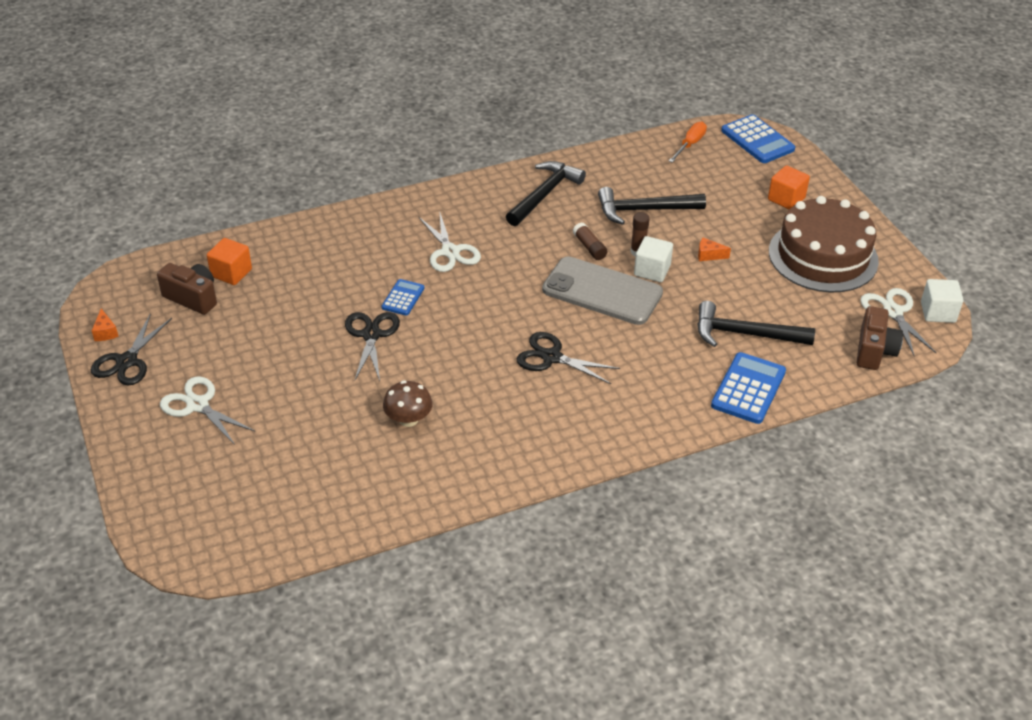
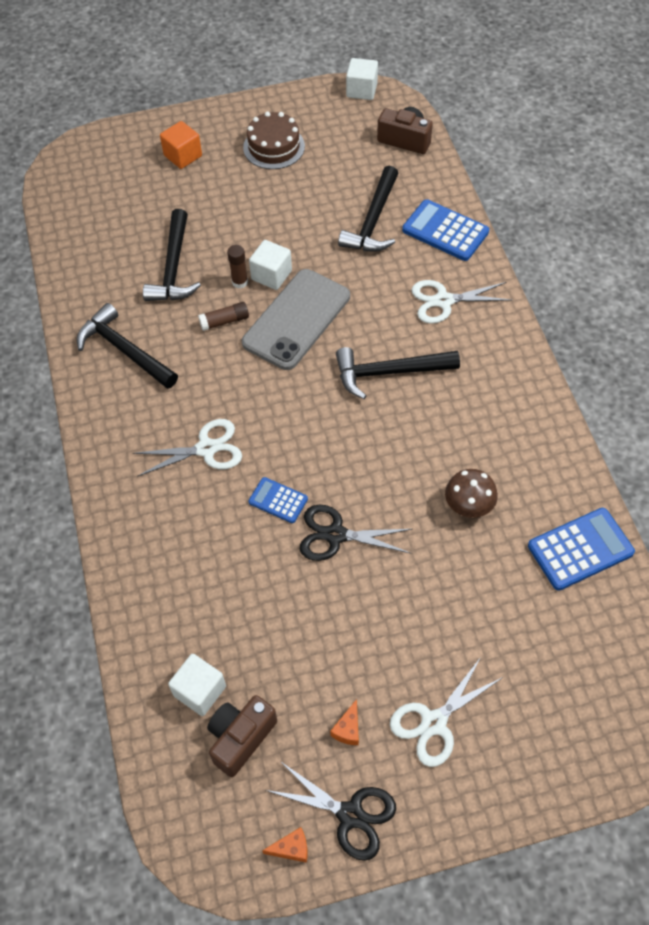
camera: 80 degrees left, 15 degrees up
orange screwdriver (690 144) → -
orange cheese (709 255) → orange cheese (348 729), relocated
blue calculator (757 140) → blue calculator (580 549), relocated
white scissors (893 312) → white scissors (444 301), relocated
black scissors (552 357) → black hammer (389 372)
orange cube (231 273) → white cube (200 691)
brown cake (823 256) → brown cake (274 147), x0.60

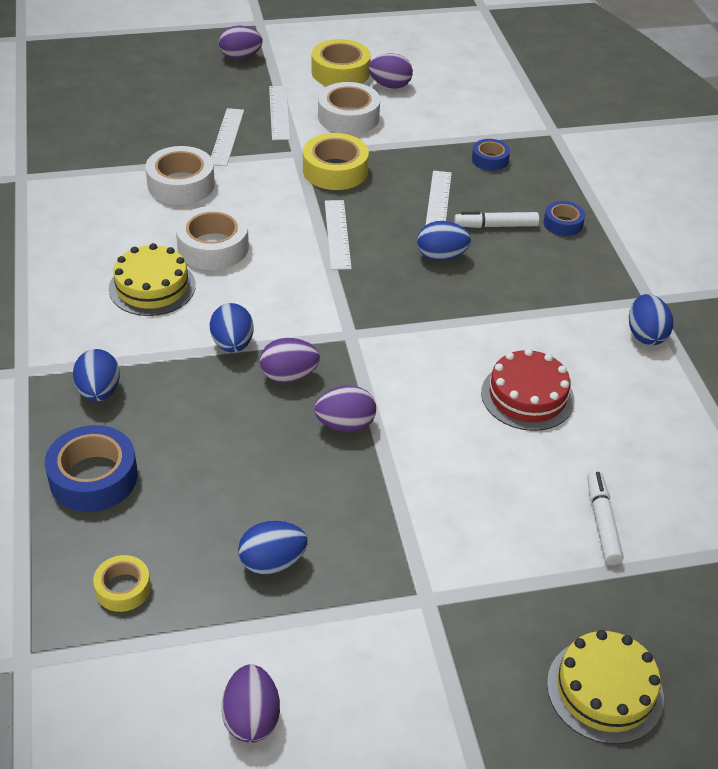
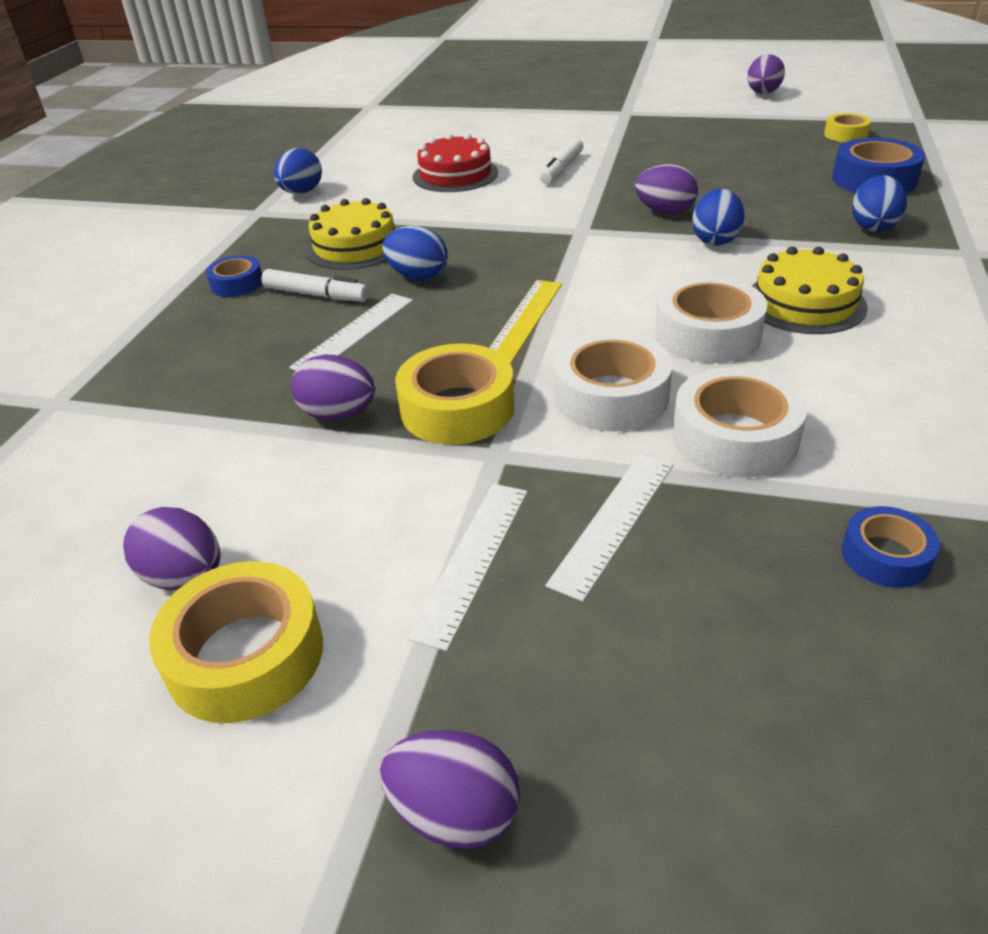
camera: 150 degrees left, 5 degrees down
blue egg (272 562) → -
purple egg (345 425) → purple egg (338 414), relocated
white tape (348 117) → white tape (611 396), relocated
blue tape (490 160) → blue tape (885 556), relocated
yellow cake (605 690) → yellow cake (355 246), relocated
white marker (602 522) → white marker (562 169), relocated
white ruler (337 234) → yellow ruler (524 320)

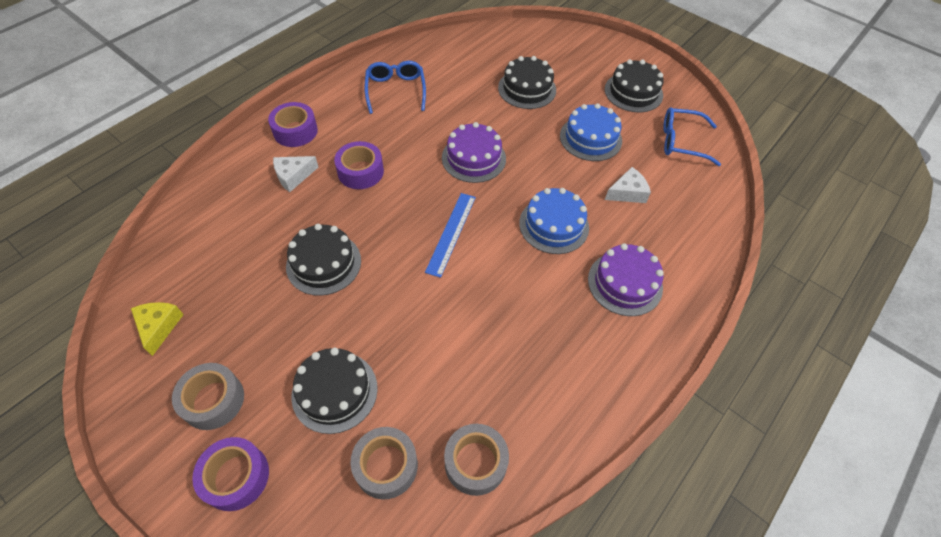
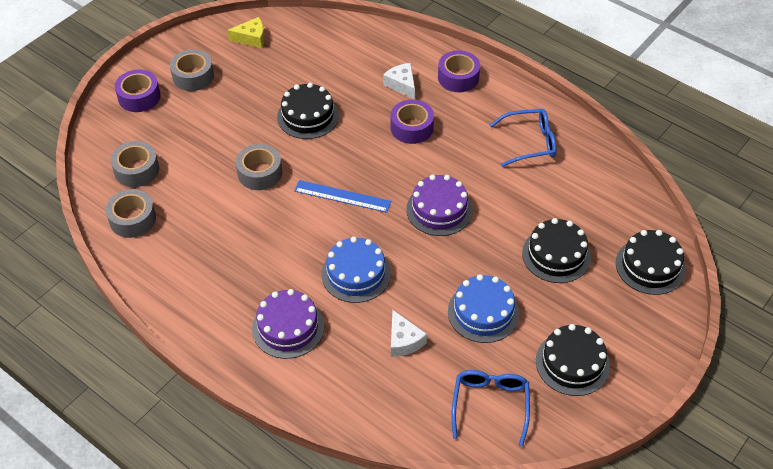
camera: 90 degrees right, 5 degrees down
- → grey tape (260 173)
black cake (334 391) → black cake (650 266), relocated

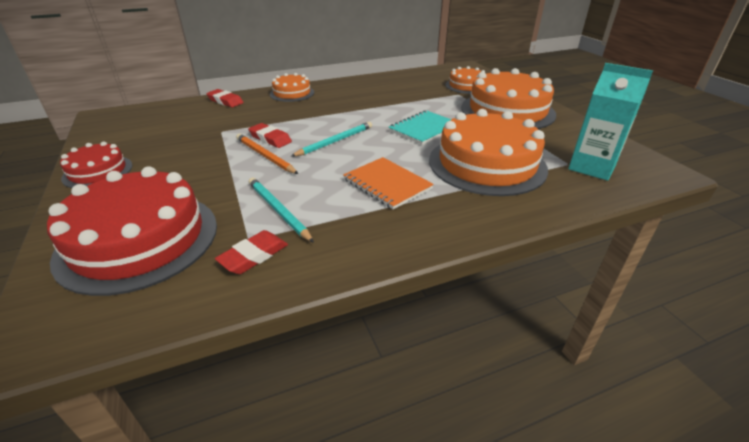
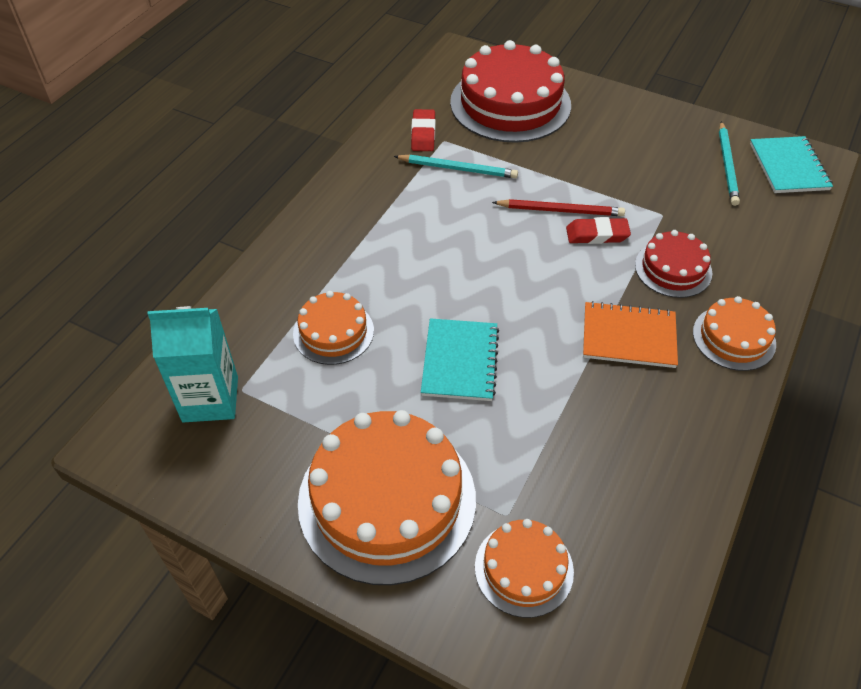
camera: 140 degrees right, 15 degrees up
red eraser (225 101) → -
- → turquoise notebook (788 167)
red cake (98 171) → red cake (673 269), relocated
turquoise pencil (335 141) → turquoise pencil (727 165), relocated
orange notebook (387 184) → orange notebook (628 337), relocated
orange pencil (265 156) → red pencil (560 210)
orange cake (486 164) → orange cake (333 332), x0.53

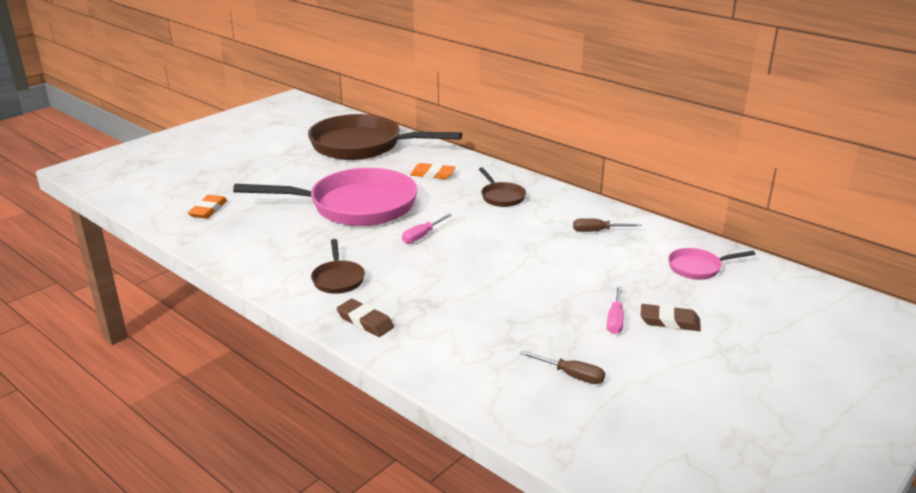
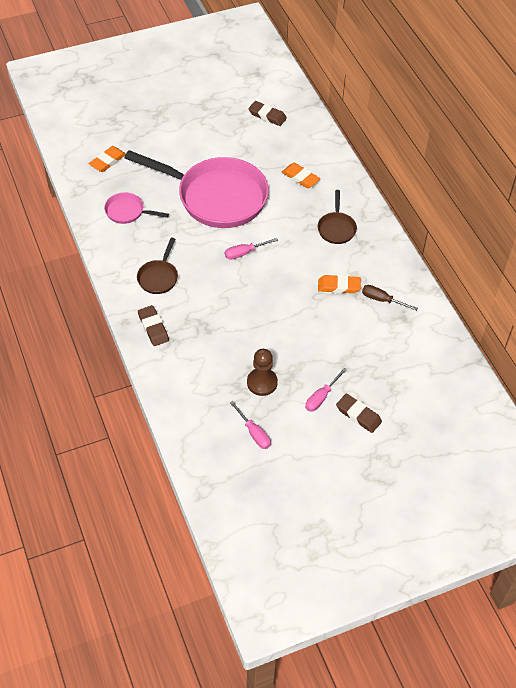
camera: 25 degrees right, 25 degrees up
- → brown pawn (262 382)
- → orange eraser (339 286)
pink pan (698 268) → pink pan (127 212), relocated
brown pan (362 146) → brown eraser (267 116)
brown screwdriver (571 375) → pink screwdriver (254 433)

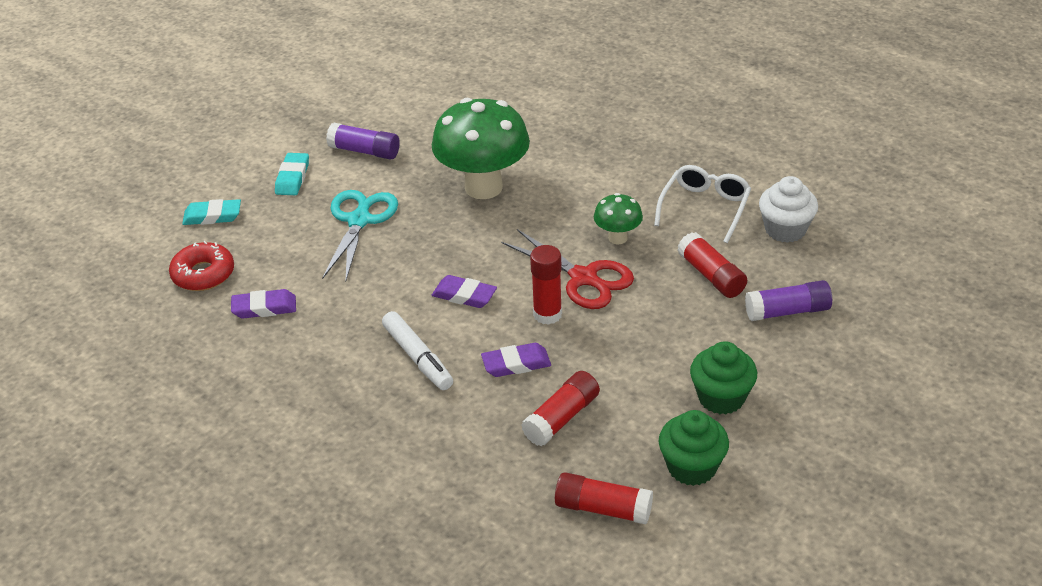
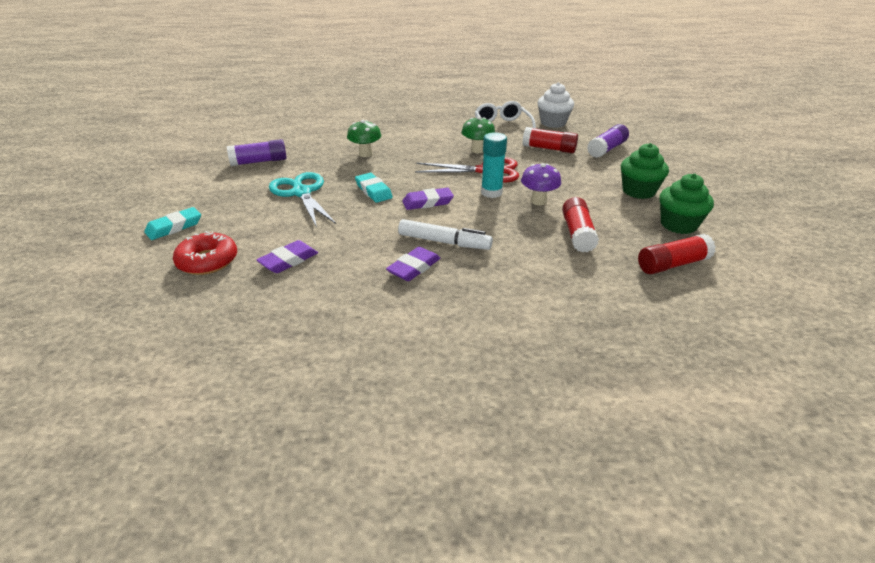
camera: 40 degrees left, 5 degrees down
- → purple mushroom (538 201)
turquoise eraser (292 178) → turquoise eraser (373 191), relocated
purple eraser (516 364) → purple eraser (414 267), relocated
red glue stick (547 314) → turquoise glue stick (491 192)
green mushroom (483 187) → green mushroom (365 154), x0.48

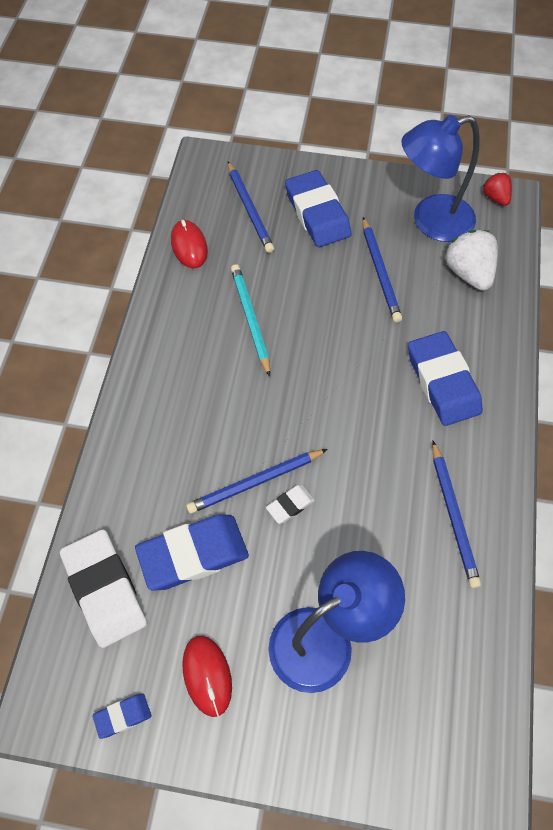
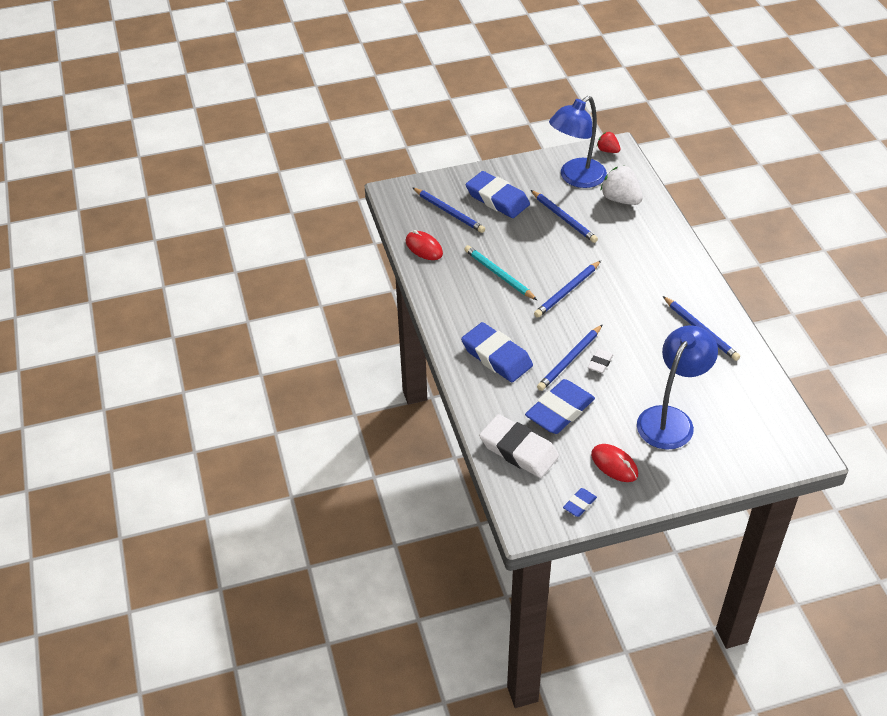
camera: 25 degrees left, 15 degrees down
- → blue pencil (567 291)
blue eraser (442 382) → blue eraser (496 356), relocated

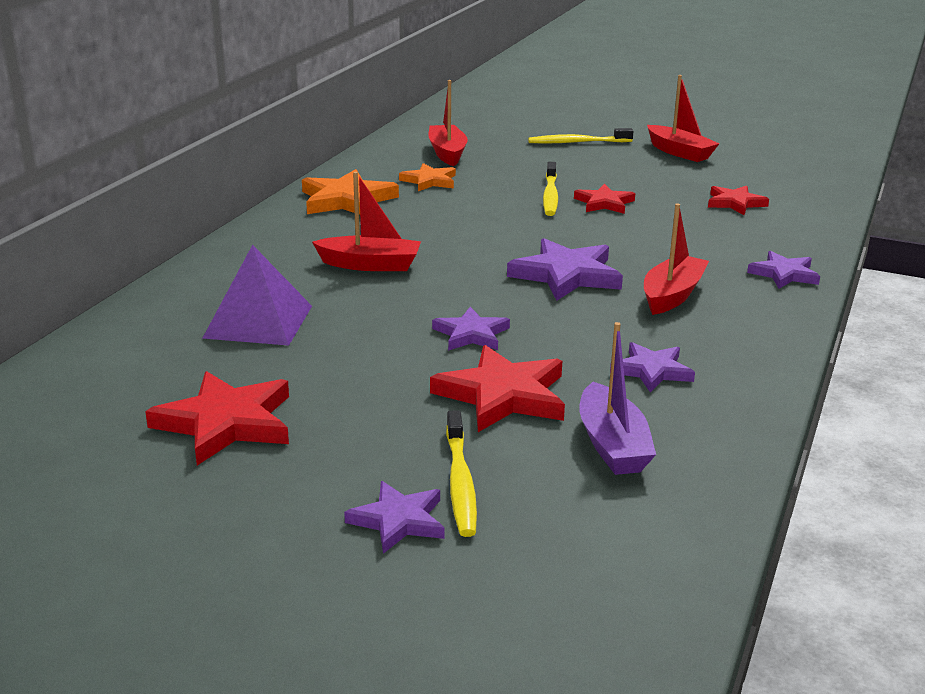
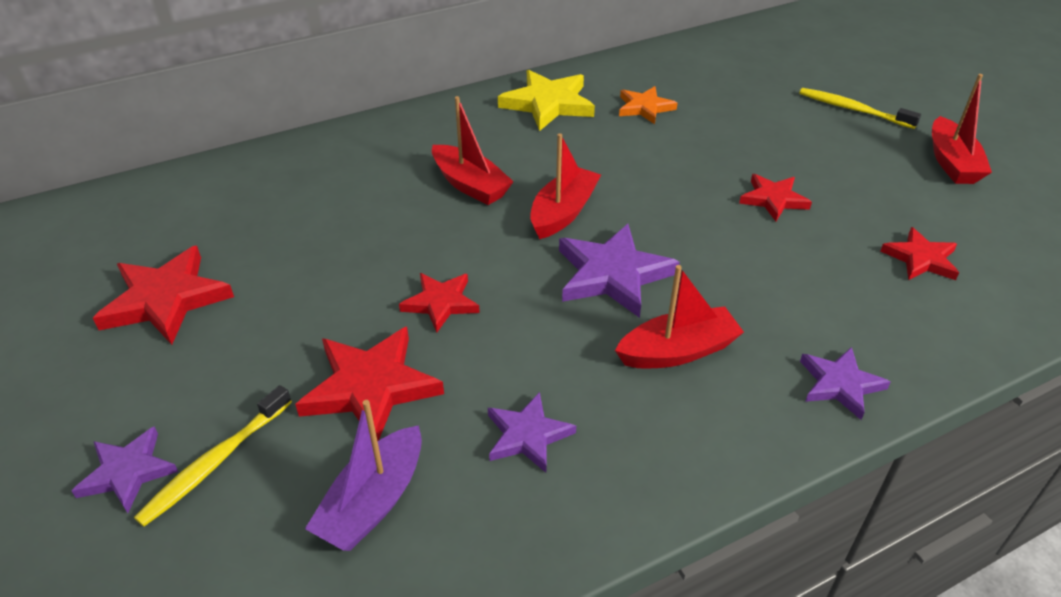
camera: 40 degrees right, 15 degrees up
purple pyramid (258 321) → -
yellow toothbrush (550 196) → -
red boat (447 153) → red boat (563 212), relocated
orange star (347 200) → yellow star (548 104)
purple star (471 334) → red star (441 303)

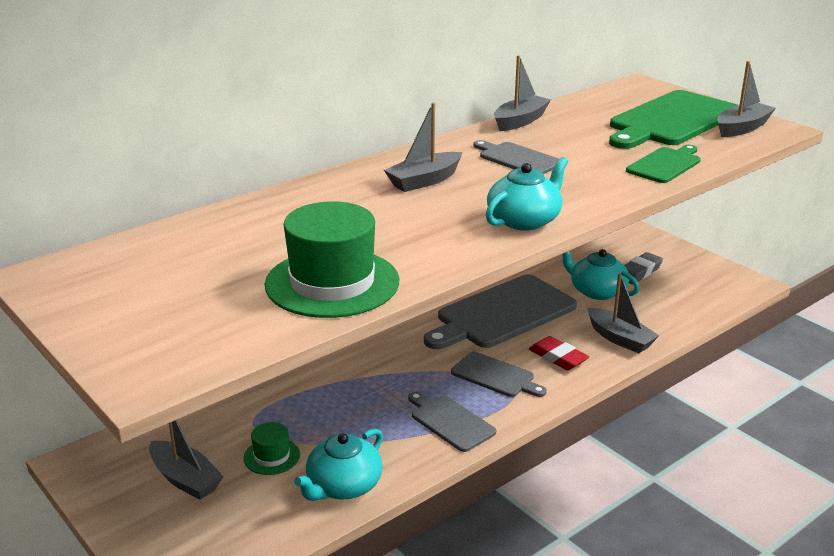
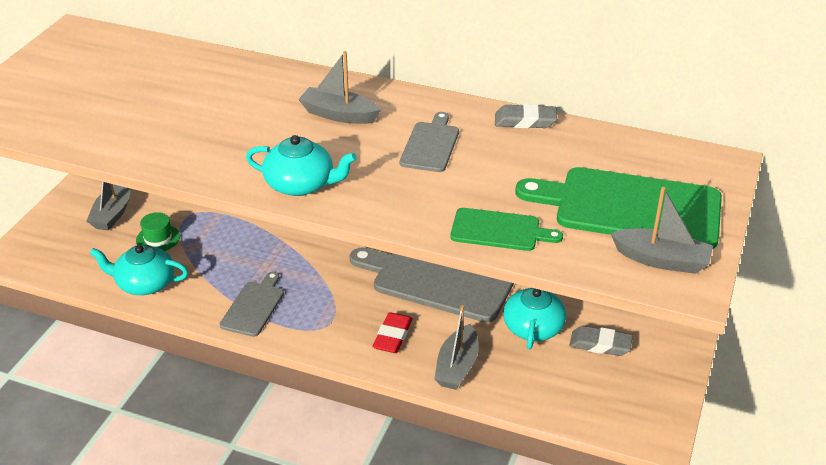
camera: 60 degrees right, 10 degrees up
green hat (332 283) → -
grey cutting board (495 376) → -
grey boat (520 121) → grey eraser (525 121)

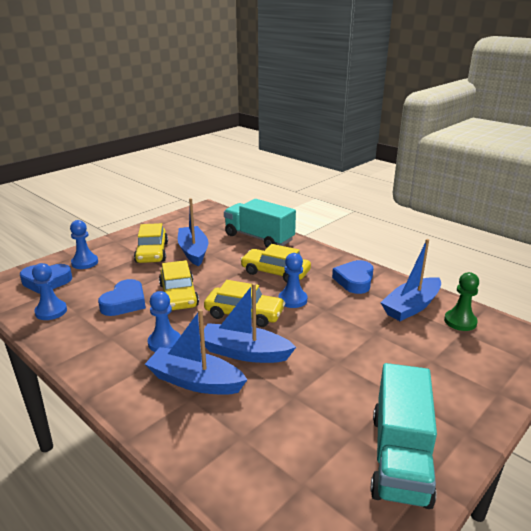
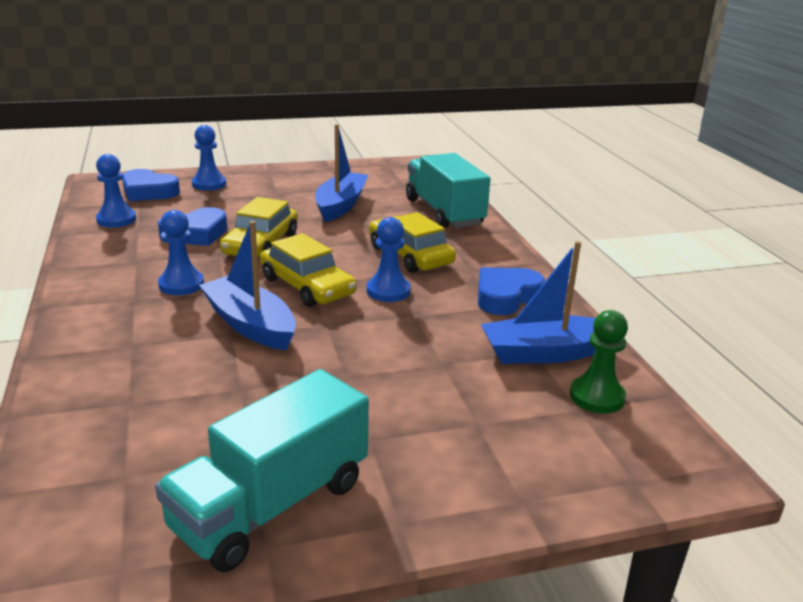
camera: 30 degrees right, 0 degrees up
yellow car (152 252) → -
blue boat (195 381) → -

